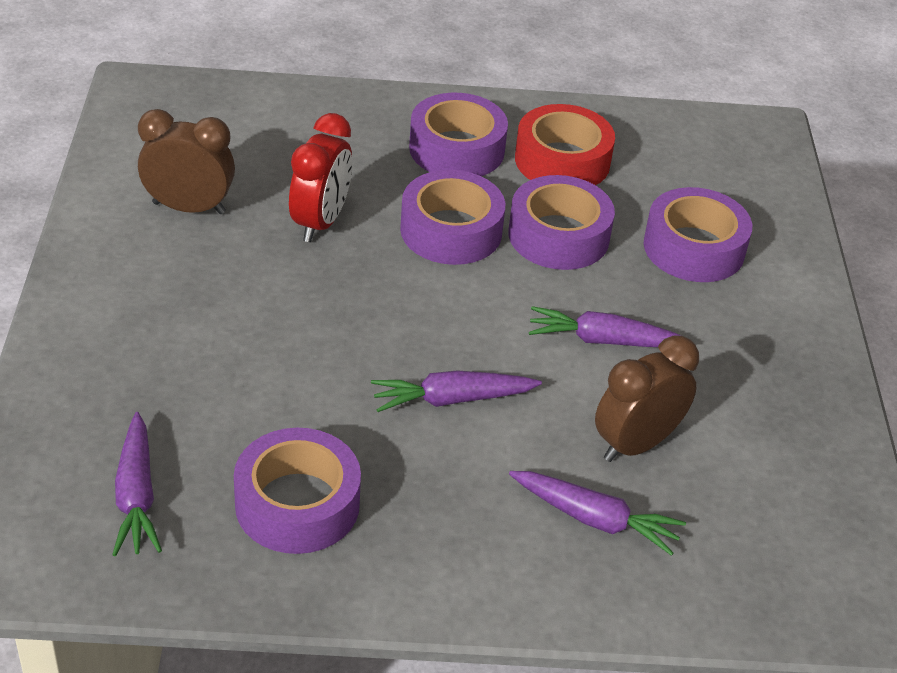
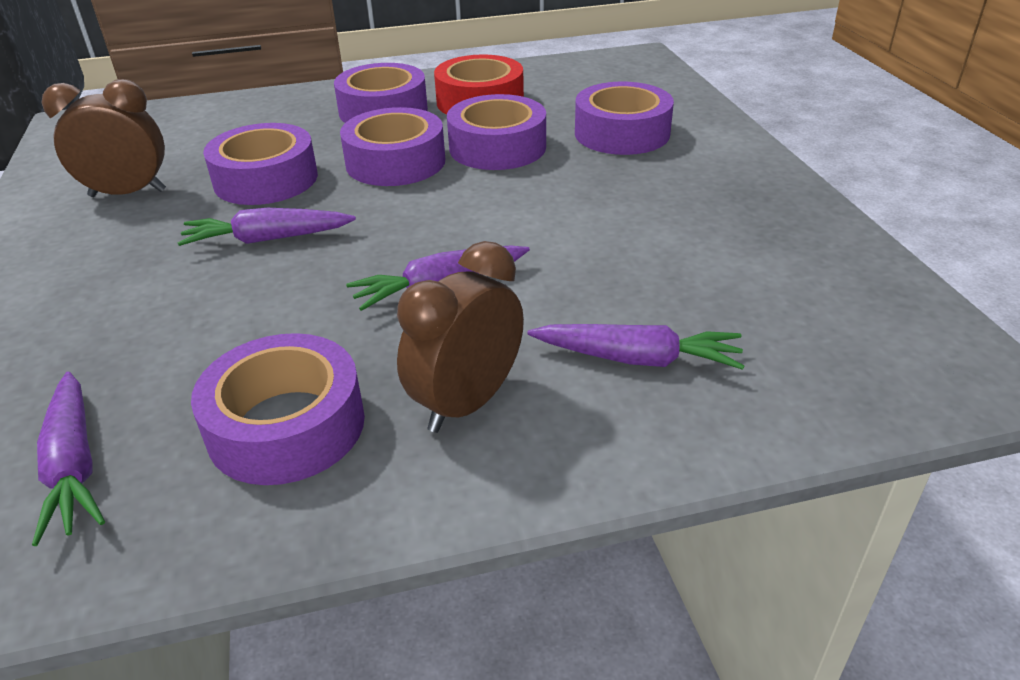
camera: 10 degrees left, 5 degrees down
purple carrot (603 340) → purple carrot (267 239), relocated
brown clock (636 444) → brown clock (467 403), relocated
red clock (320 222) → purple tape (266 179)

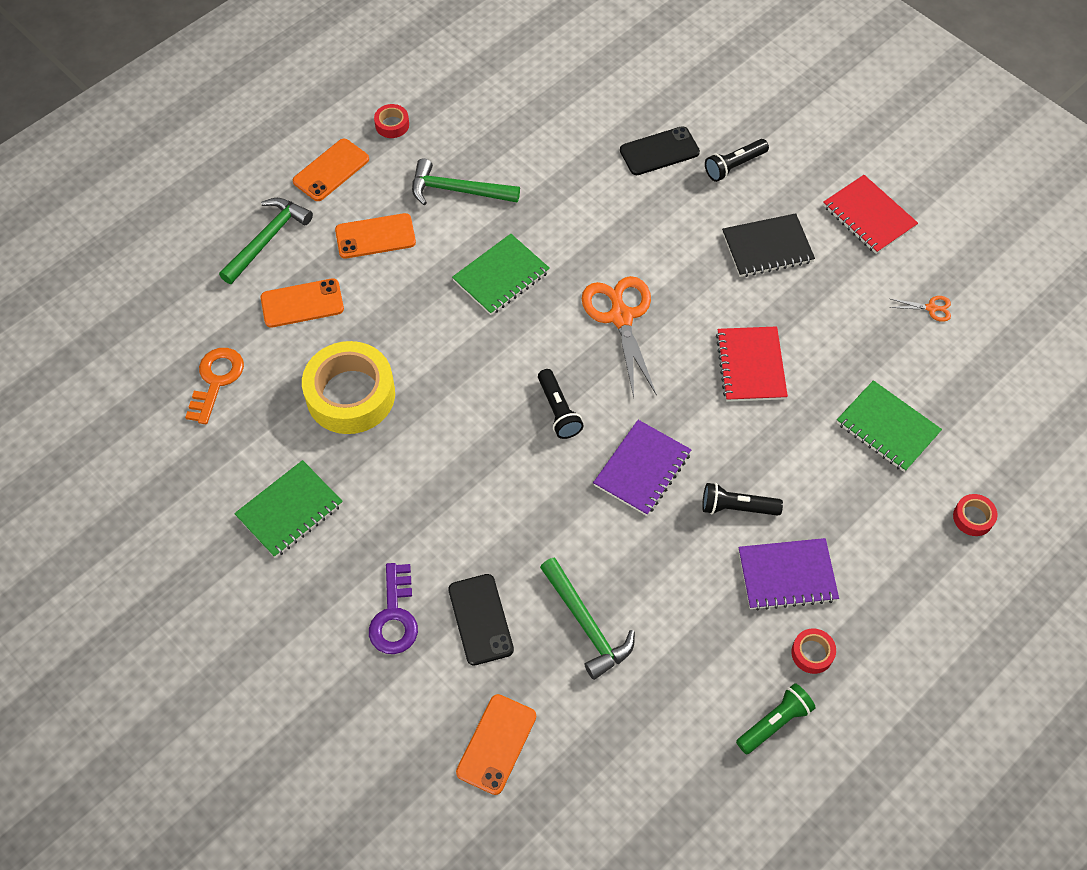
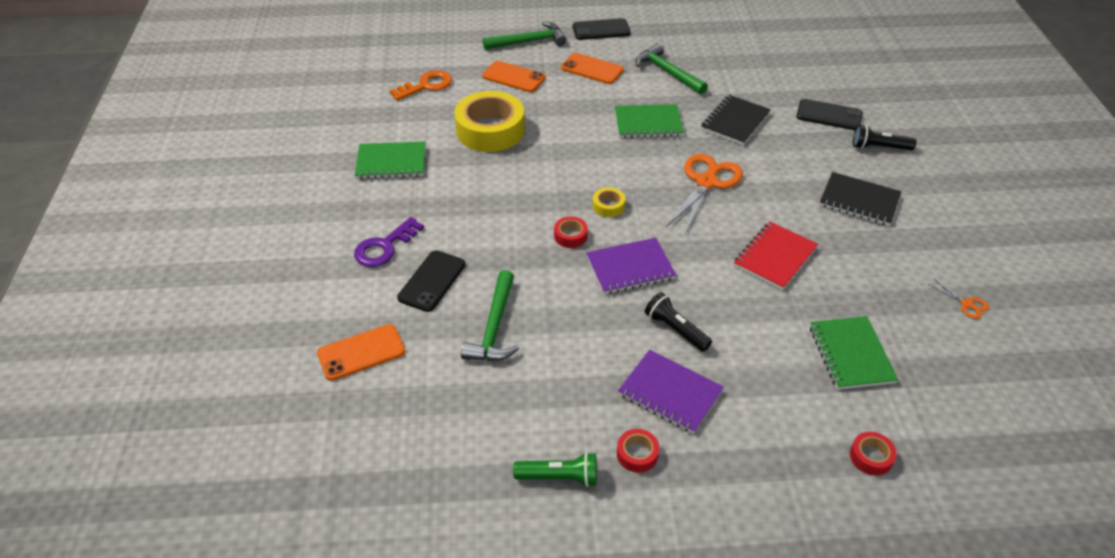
camera: 40 degrees right, 15 degrees down
red notebook (869 216) → -
- → black notebook (735 122)
red tape (392 125) → red tape (570 236), relocated
black flashlight (558 410) → yellow tape (608 206)
orange phone (331 170) → black phone (601 30)

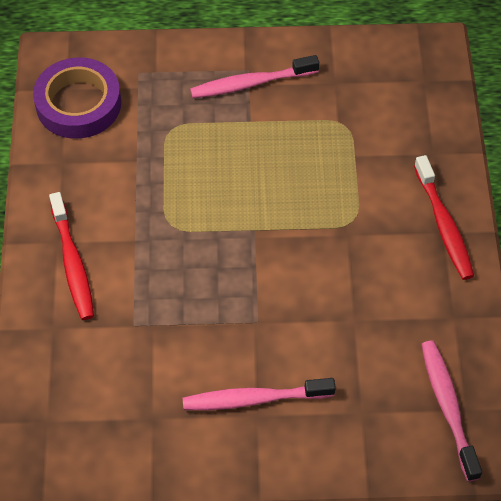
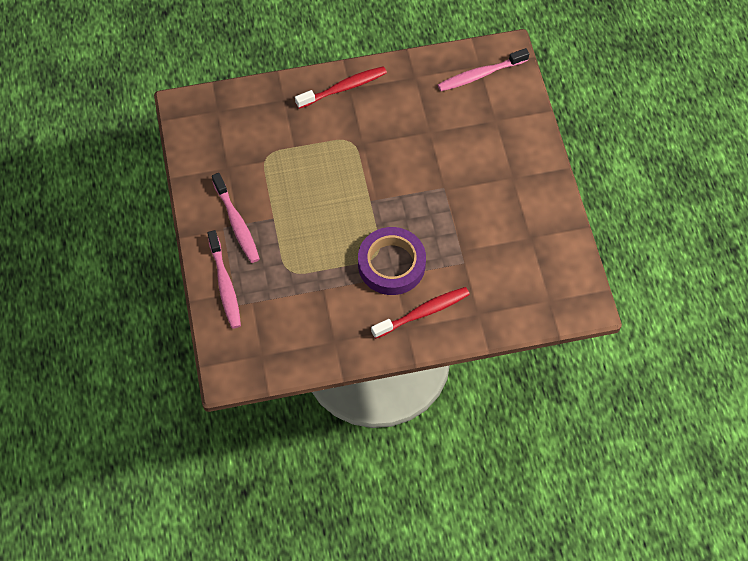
camera: 100 degrees left, 5 degrees up
purple tape (78 104) → purple tape (391 264), relocated
pink toothbrush (253 399) → pink toothbrush (225 285), relocated

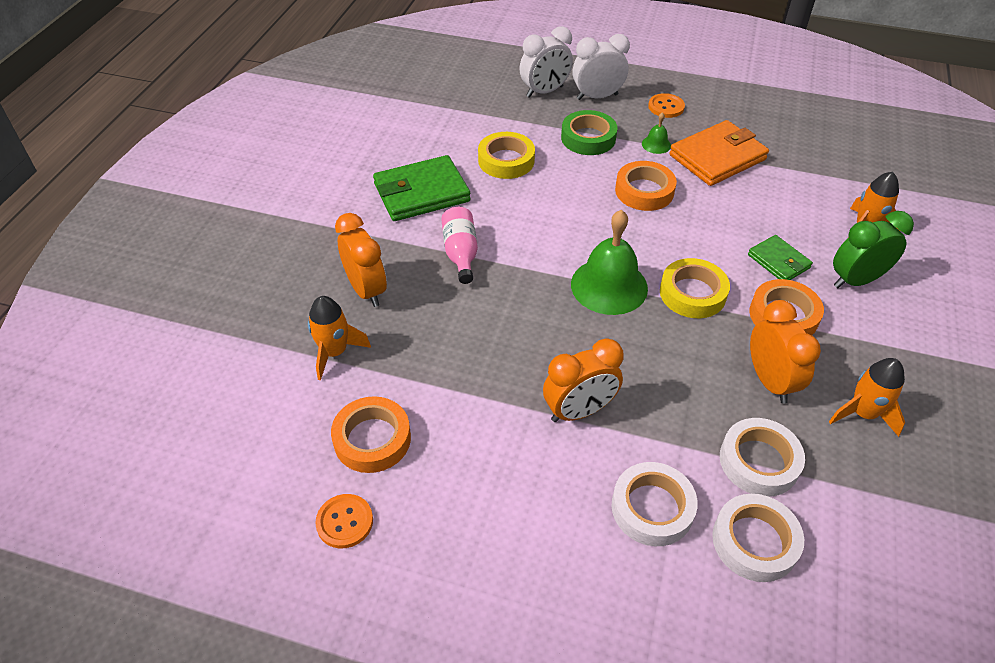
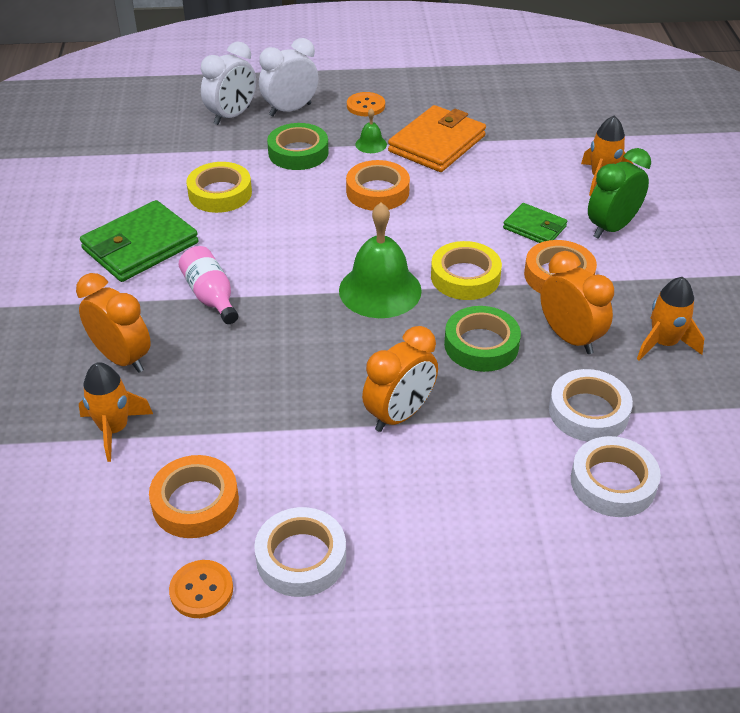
camera: 20 degrees left, 5 degrees down
- → green tape (481 345)
white tape (652 508) → white tape (301 557), relocated

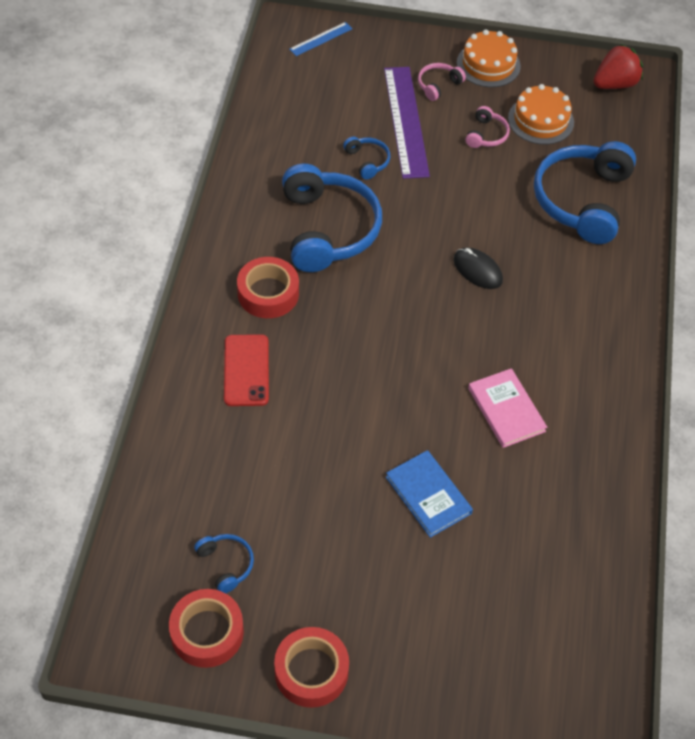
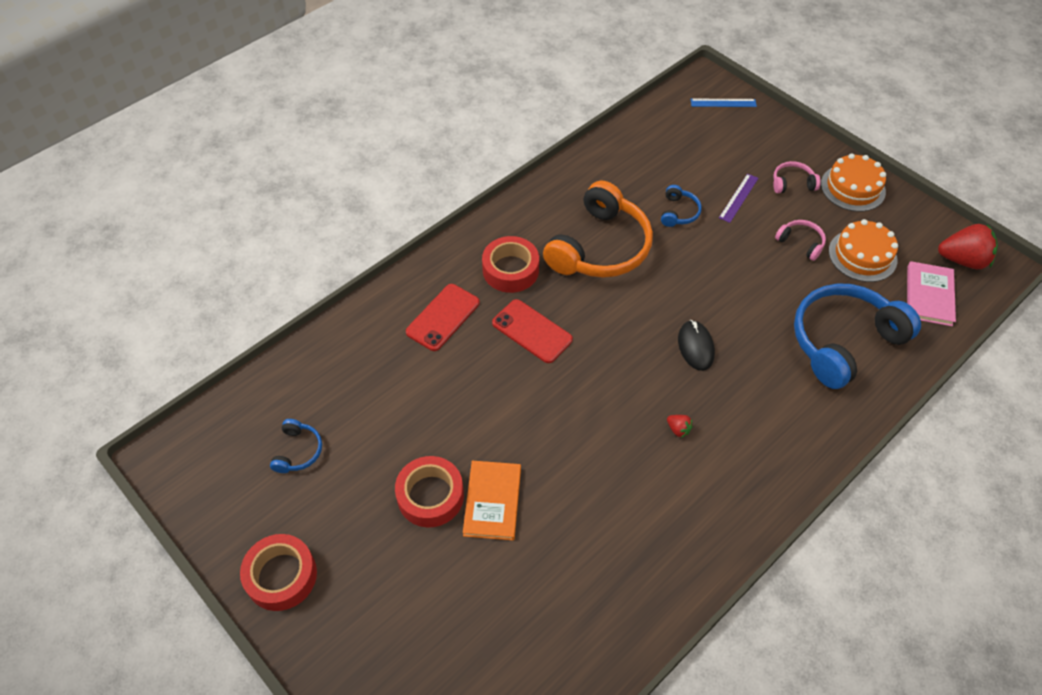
camera: 40 degrees right, 0 degrees up
- → red phone (532 331)
- → red strawberry (678 429)
red tape (207 632) → red tape (430 496), relocated
pink book (506 410) → pink book (929 295), relocated
blue headphones (328 229) → orange headphones (600 247)
blue book (428 495) → orange book (492 501)
pink headphones (486 135) → pink headphones (801 243), 105 degrees counterclockwise
purple ruler (405 121) → purple ruler (738 198), x0.48

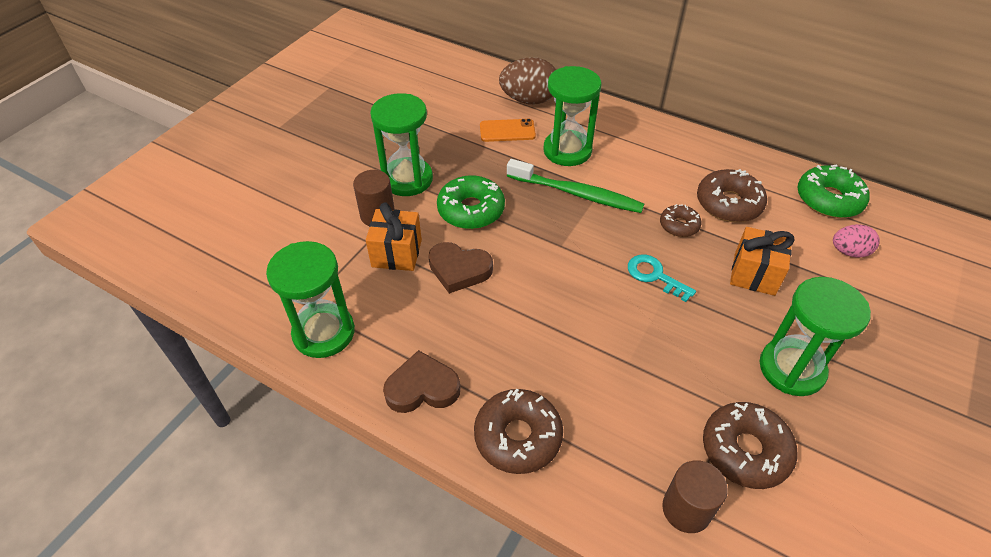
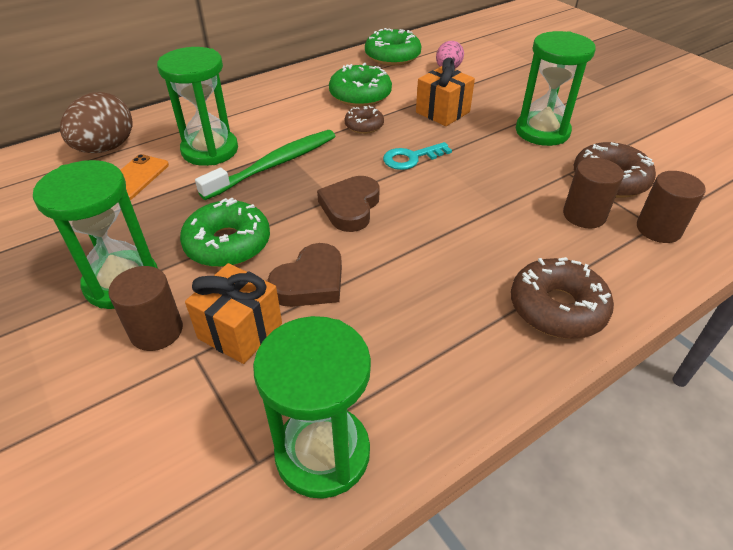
camera: 65 degrees left, 5 degrees down
- → brown cylinder (584 215)
brown heart (422 388) → brown heart (350 207), relocated
brown donut (728 203) → green donut (360 95)

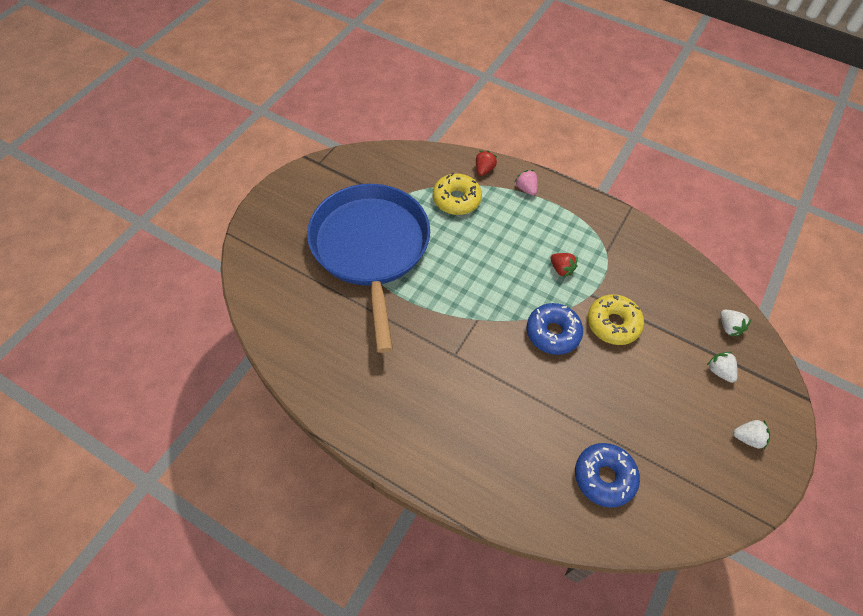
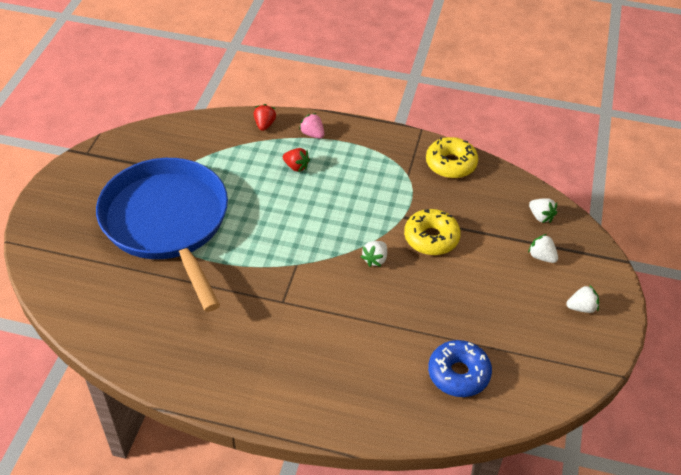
camera: 15 degrees left, 10 degrees down
yellow donut (456 199) → yellow donut (451 164), relocated
red strawberry (561 269) → red strawberry (296 167), relocated
blue donut (553 333) → white strawberry (375 259)

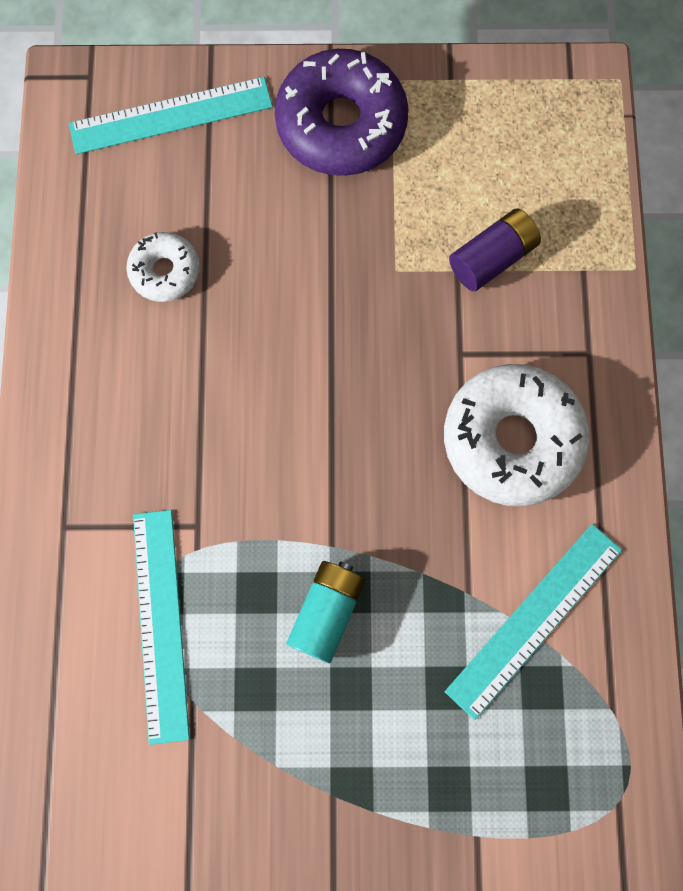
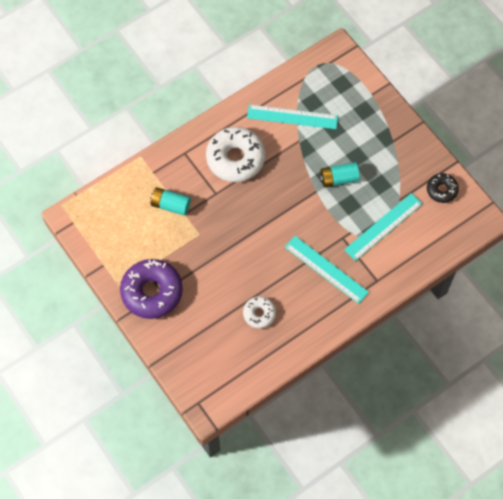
camera: 125 degrees left, 10 degrees down
- → black donut (441 190)
turquoise ruler (171 115) → turquoise ruler (326 269), relocated
purple battery (492 258) → turquoise battery (170 205)

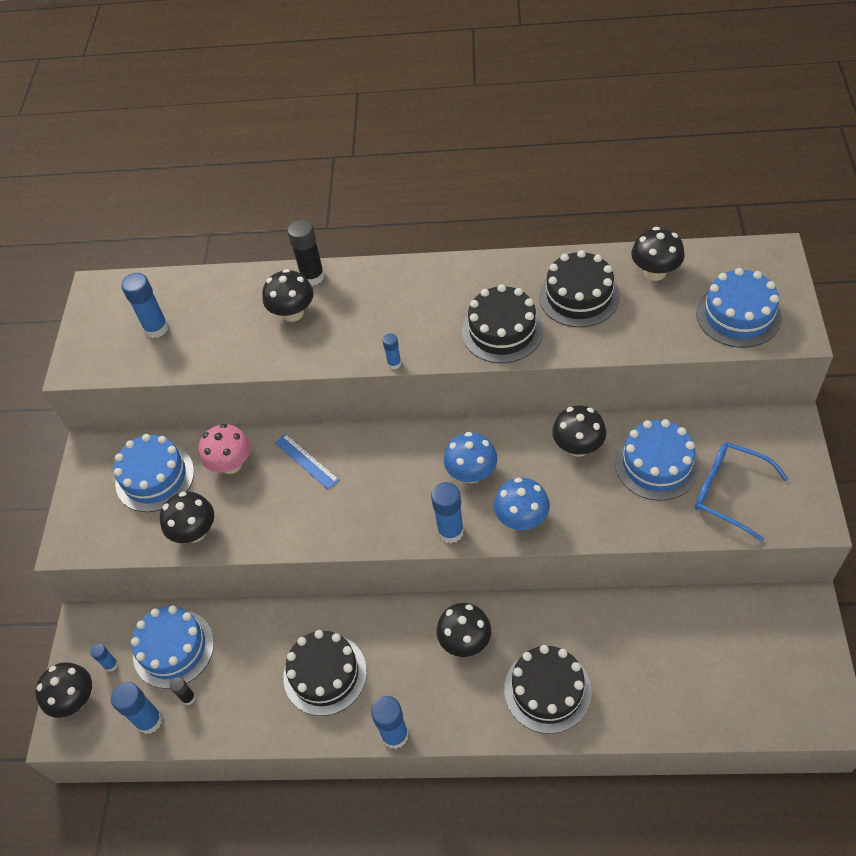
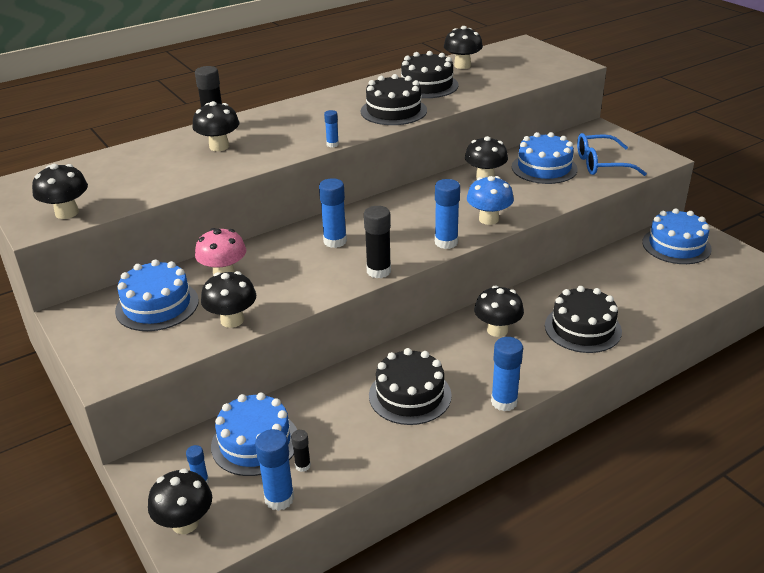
camera: 40 degrees left, 20 degrees down
blue ruler (306 461) → -
blue mushroom (471 473) → -
- → black mushroom (67 213)
- → black glue stick (378 271)
blue glue stick (156 328) → blue glue stick (335 241), relocated
blue cake (738 315) → blue cake (676 245), relocated

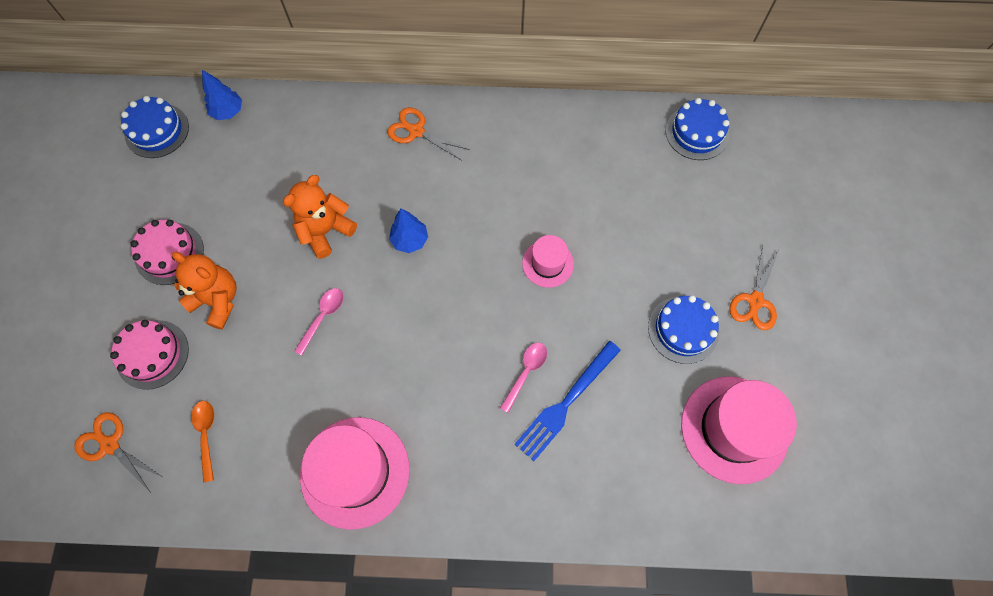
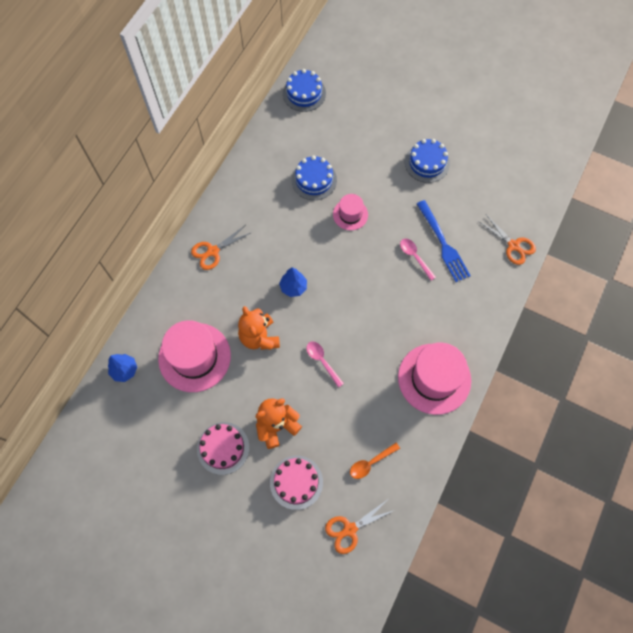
camera: 65 degrees left, 0 degrees up
blue cake (157 130) → blue cake (314 180), relocated
pink hat (734 429) → pink hat (194 357), relocated
orange scissors (755 301) → orange scissors (513 245), relocated
orange spoon (206 435) → orange spoon (371 463), 45 degrees counterclockwise

